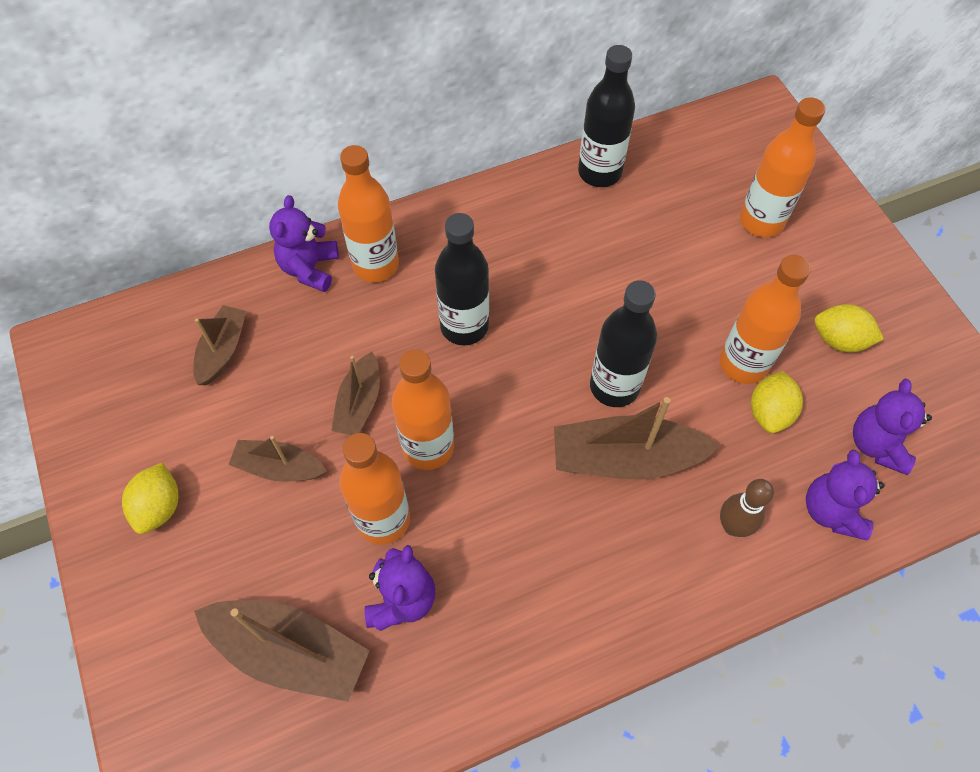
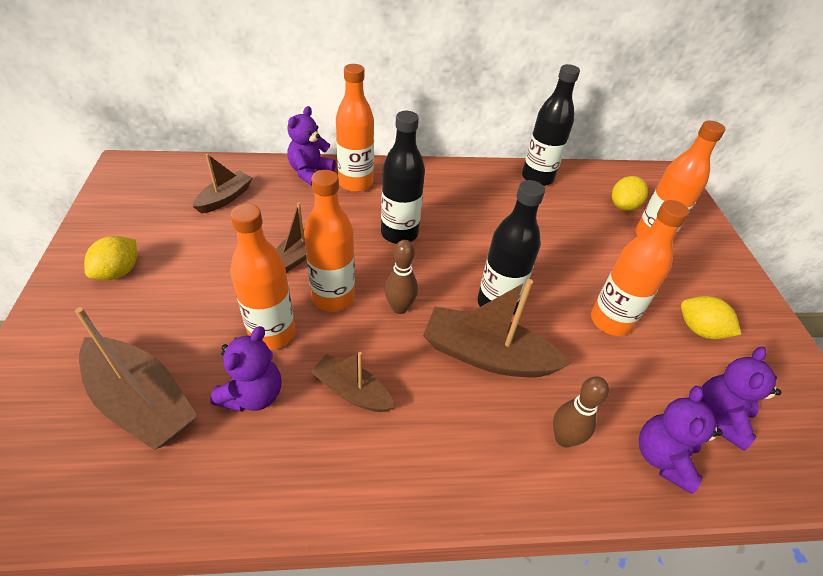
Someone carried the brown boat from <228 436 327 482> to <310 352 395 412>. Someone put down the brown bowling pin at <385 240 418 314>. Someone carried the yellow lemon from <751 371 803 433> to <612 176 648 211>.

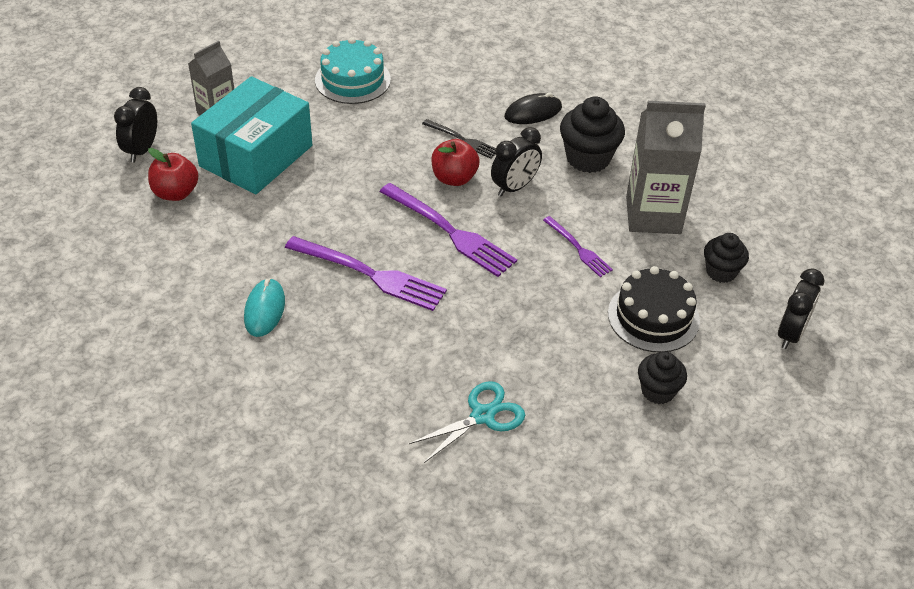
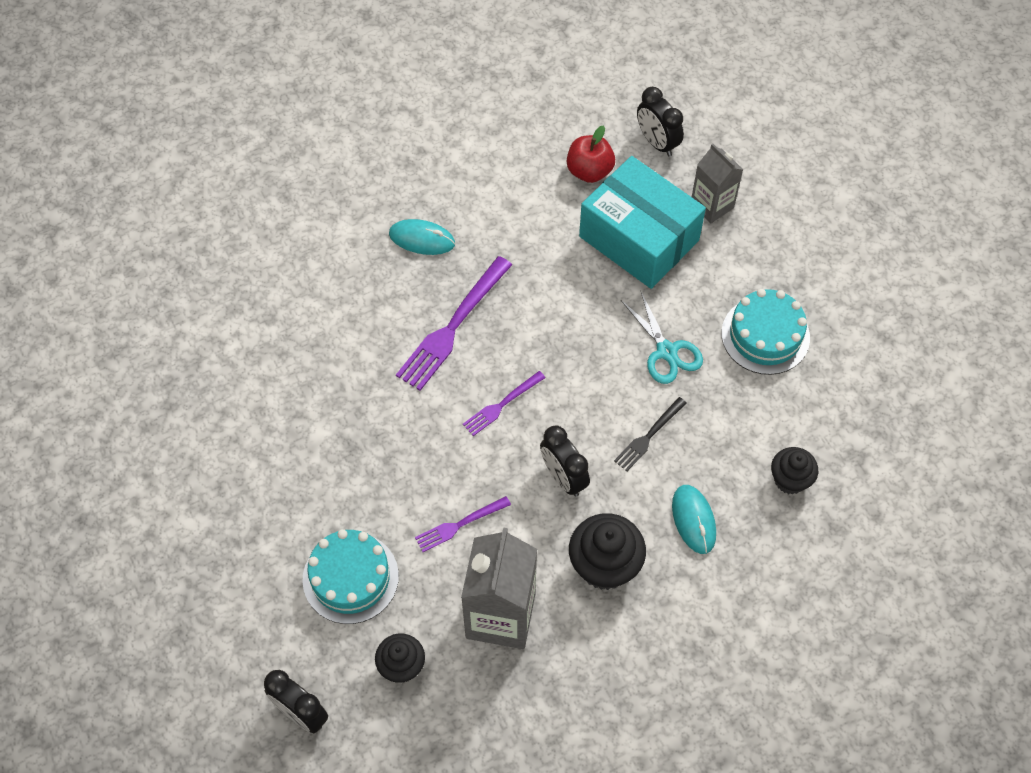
Someone repainted the black cake at <608 266 700 352>, which became the turquoise cake at <302 529 399 624>. Someone scaled the purple fork at <380 183 517 277> by 0.56. Someone carried the turquoise scissors from <409 381 525 463> to <621 290 703 384>. Someone rotated the black clock at <114 87 157 162> by 150 degrees counterclockwise. Someone repainted the black mouse at <504 93 562 124>, which became the turquoise mouse at <672 485 716 554>. Someone carried the black cupcake from <638 351 687 404> to <771 447 818 495>. Someone took away the red apple at <431 139 480 186>.

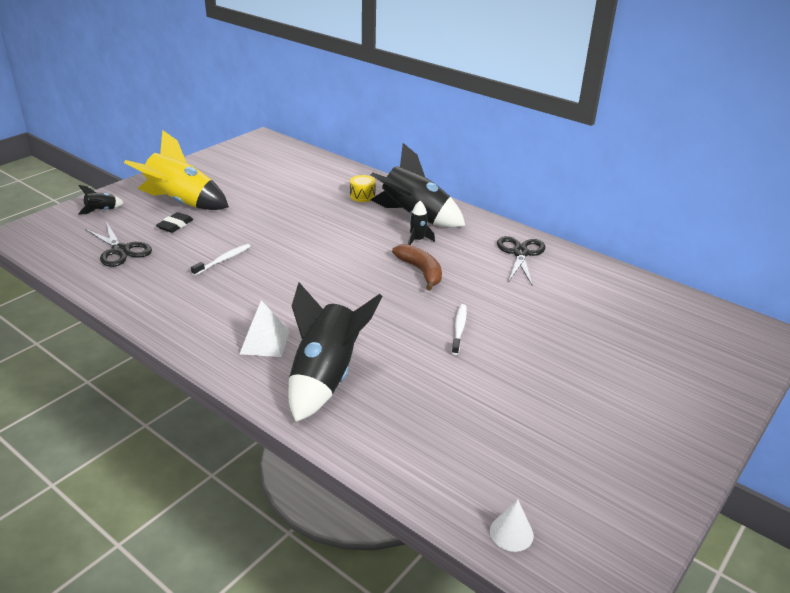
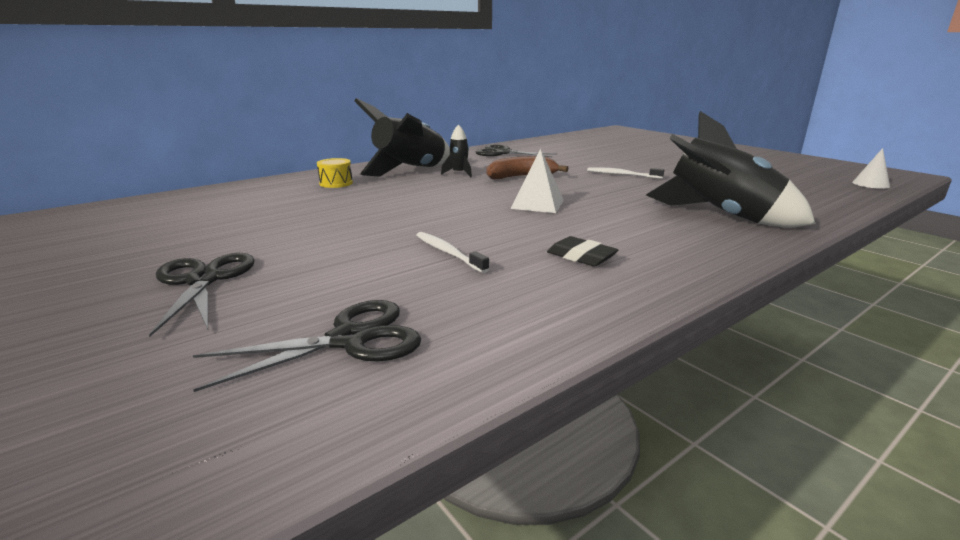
Someone swapped the yellow rocket at <124 130 229 210> for the black scissors at <149 253 254 337>. Someone carried the white pyramid from <240 300 290 357> to <510 148 564 213>. Someone carried the black eraser from <156 212 193 233> to <547 236 618 266>. Someone took away the black rocket at <78 185 124 215>.

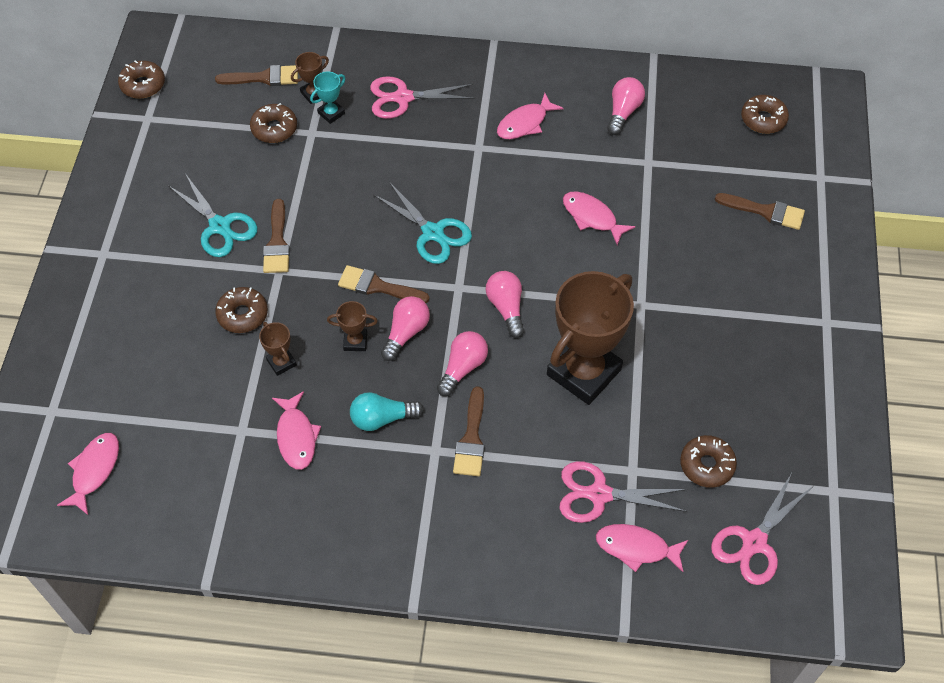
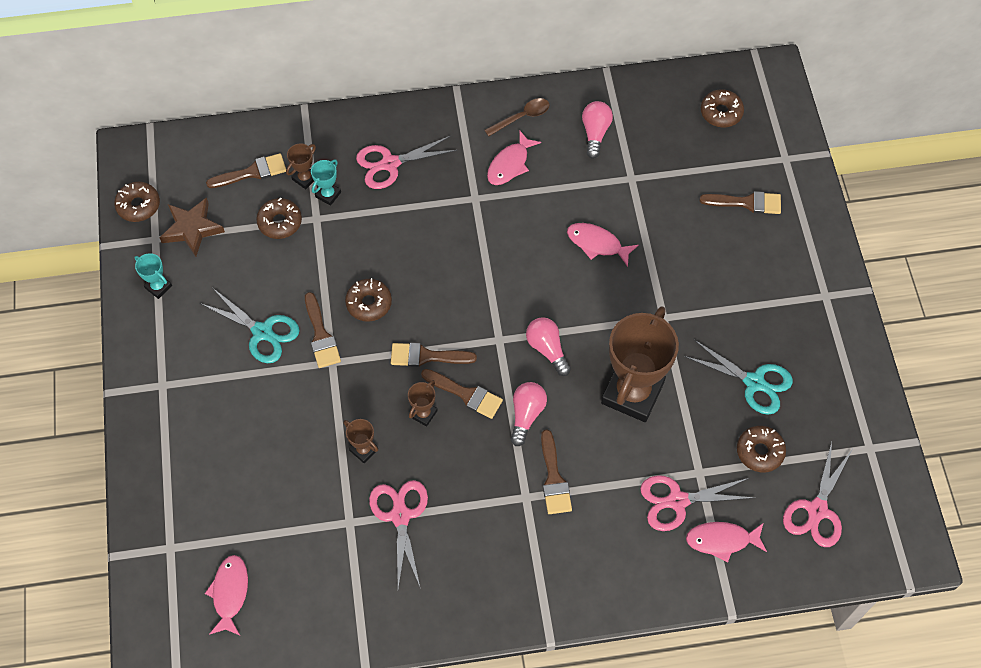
Someone put down the turquoise trophy at <134 253 172 299>. Someone put down the brown star at <160 197 225 257>. Someone carried the brown donut from <215 287 268 333> to <345 278 392 322>. Someone swapped the pink fish at <272 391 321 470> for the pink scissors at <369 480 428 588>. Someone rotated the brown trophy at <327 301 378 351> by 45 degrees counterclockwise. Someone swapped the pink light bulb at <381 296 430 361> for the brown brush at <421 369 503 419>. Someone put down the brown spoon at <484 98 550 136>. Someone carried the turquoise scissors from <373 182 472 264> to <684 340 793 415>. Someone took away the turquoise light bulb at <350 392 424 431>.

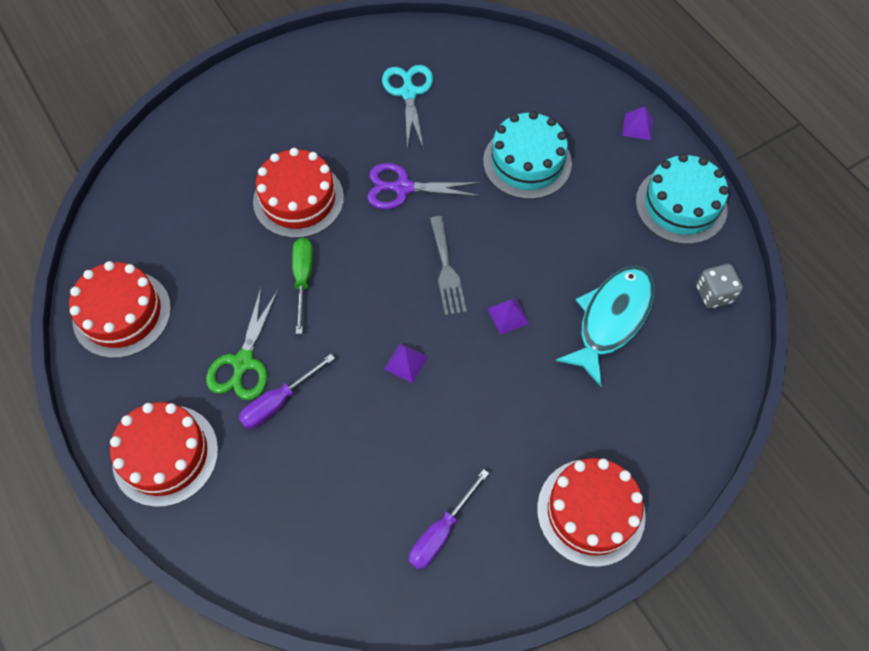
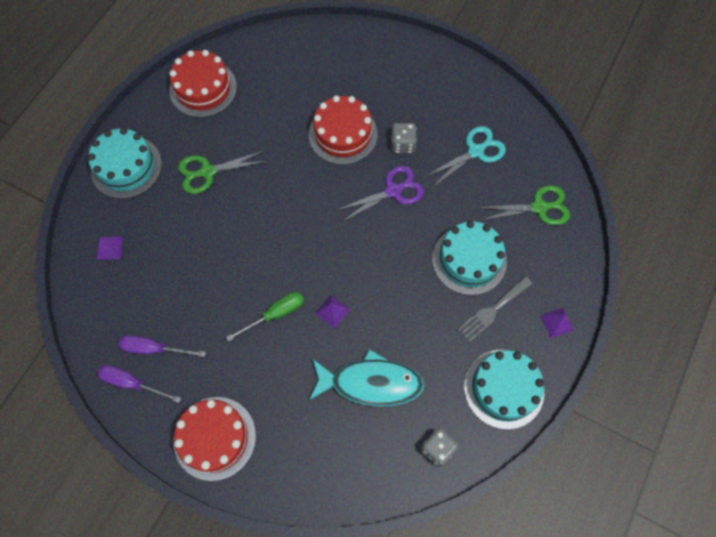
Someone repainted the red cake at <110 402 218 507>, which became the turquoise cake at <88 128 162 199>. Someone carried the purple pyramid from <384 343 428 383> to <96 237 123 260>. Someone carried the purple screwdriver from <239 354 335 429> to <97 365 181 403>. Someone carried the green screwdriver from <292 238 313 334> to <226 292 304 342>. Someone rotated the purple scissors at <367 163 480 209> by 90 degrees clockwise. Someone put down the grey dice at <391 123 417 153>. Someone carried the grey fork from <430 216 467 315> to <457 276 532 342>. Someone put down the green scissors at <478 185 570 225>.

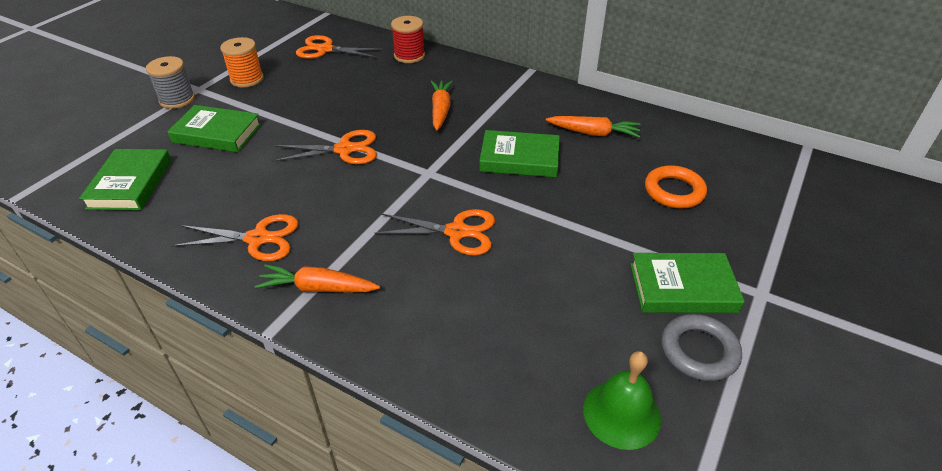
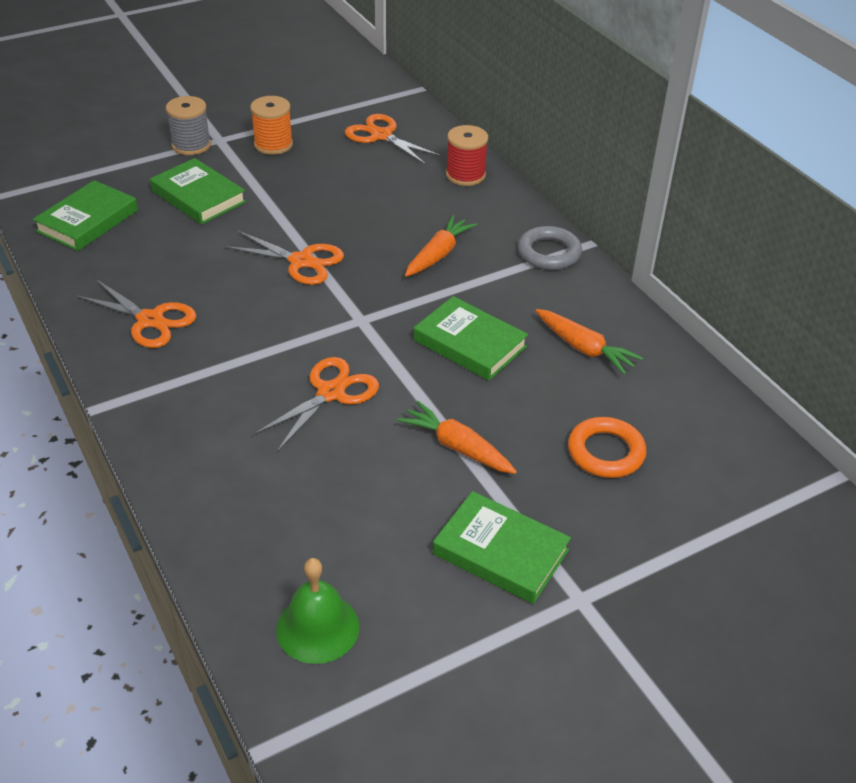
Someone rotated the orange scissors at <375 209 495 256> by 90 degrees counterclockwise. Someone carried the orange carrot from <254 264 380 292> to <397 401 517 474>. Someone carried the grey ring from <661 314 742 381> to <518 226 582 270>.

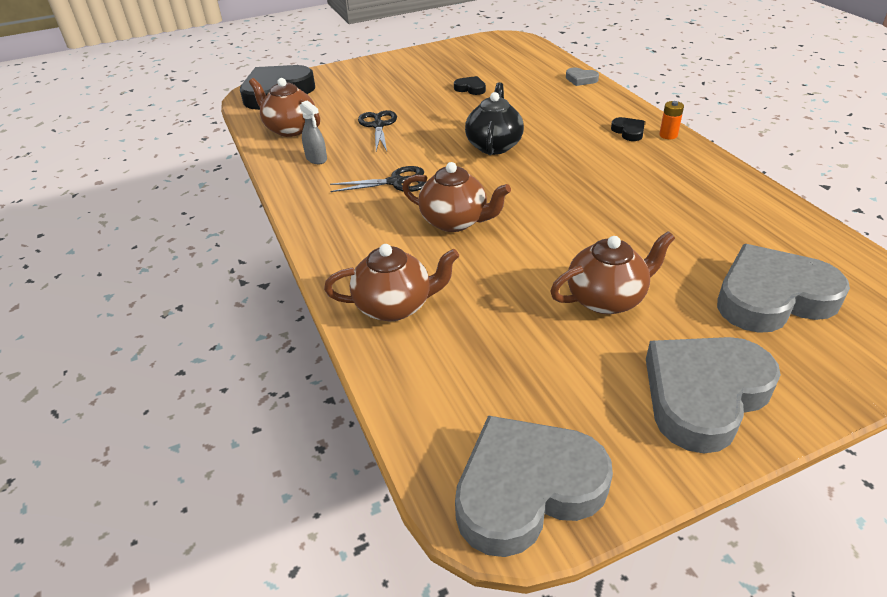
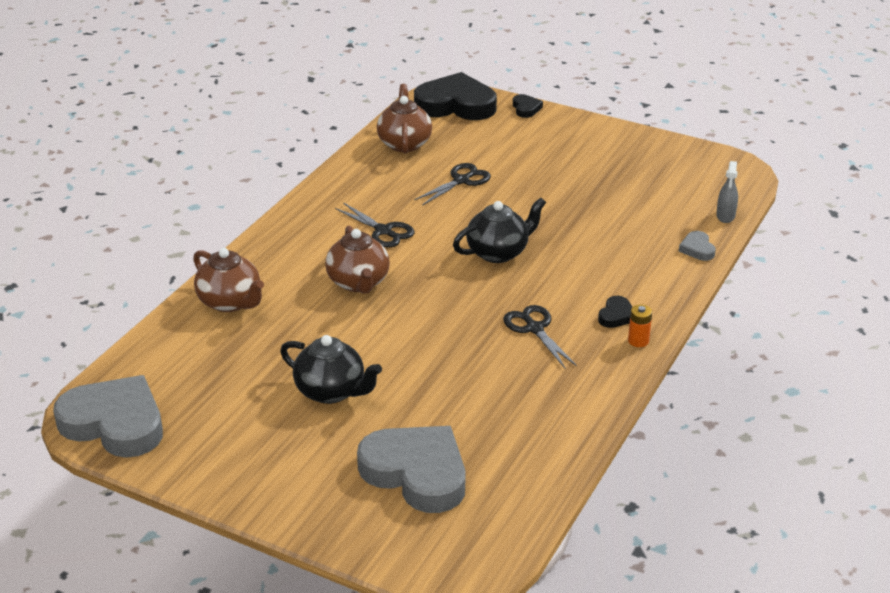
Someone repainted the brown teapot at <550 231 675 314>, which became the black teapot at <280 335 382 404>. Someone put down the black scissors at <503 305 577 368>. Someone carried the black heart from <454 76 486 95> to <513 94 543 118>. Someone carried the grey spray bottle from <300 100 327 164> to <716 161 738 223>. Someone took away the grey heart at <646 337 781 453>.

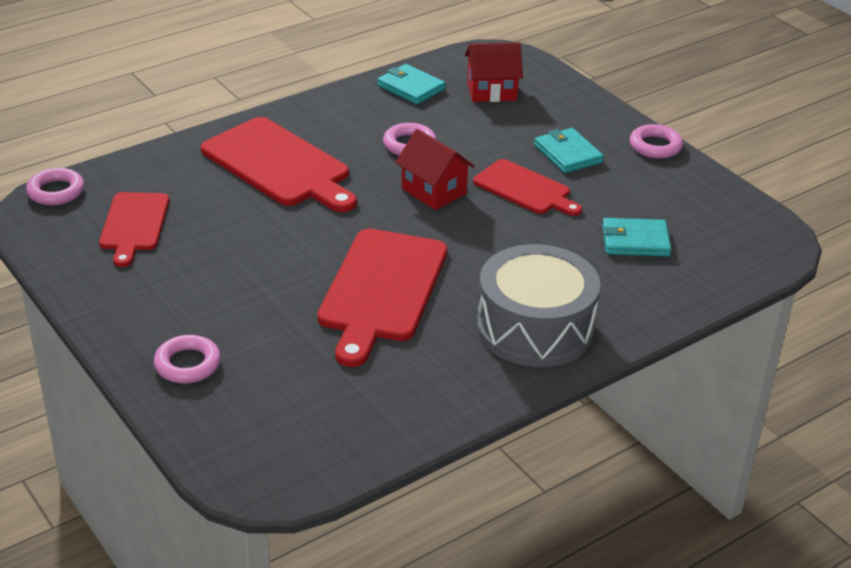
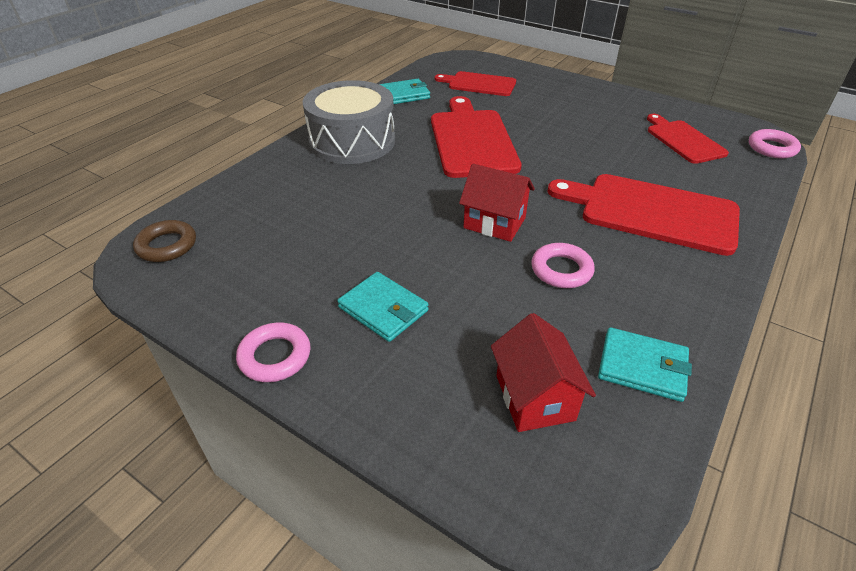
Someone put down the brown ring at <133 220 196 262>. Someone carried the turquoise wallet from <602 218 671 256> to <379 79 430 104>. Someone carried the red cutting board from <473 159 582 216> to <435 71 516 96>. Someone rotated the red house at <465 42 523 102> by 75 degrees counterclockwise. Someone took away the pink ring at <154 335 221 384>.

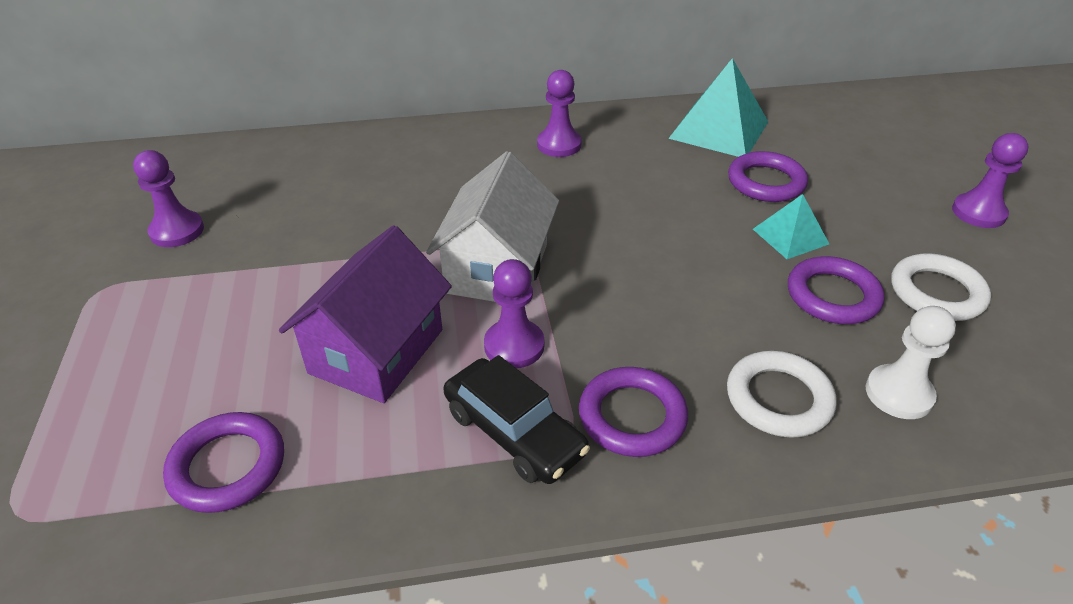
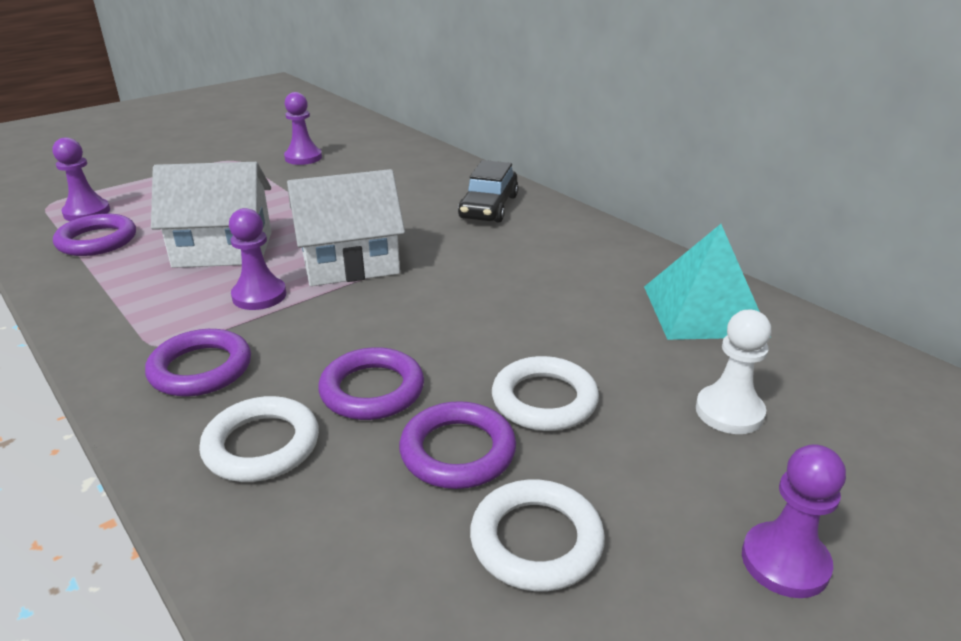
Someone carried the purple pawn from <537 70 582 157> to <52 137 110 221>. Someone repainted the purple house at <279 225 452 403>, which became the white house at <151 162 271 268>. Someone carried the purple ring from <728 151 808 202> to <318 347 424 420>. Someone carried the black car from <443 355 590 484> to <458 160 519 222>. Someone swapped the turquoise pyramid at <753 194 829 259> for the white ring at <492 356 599 431>. Someone carried the white pawn from <866 306 956 419> to <696 310 772 434>.

